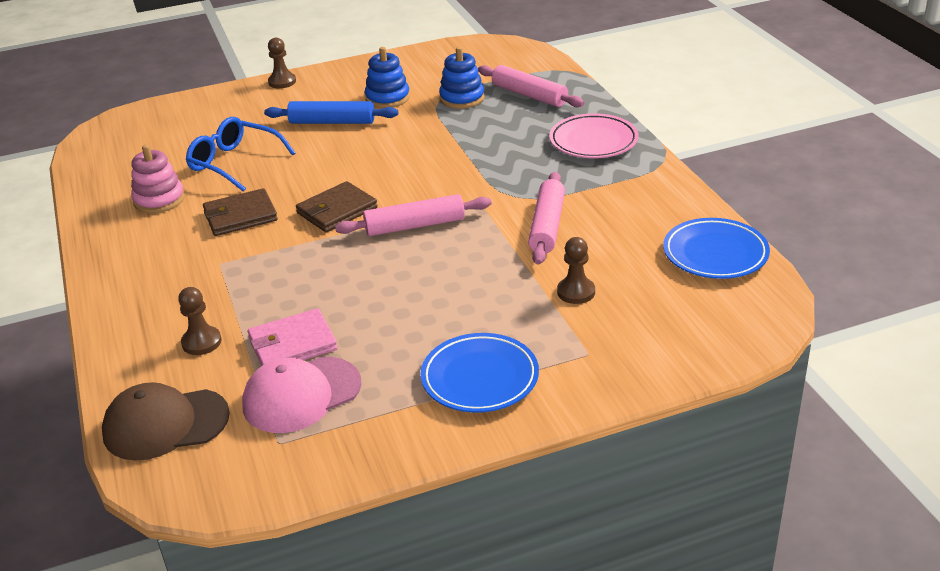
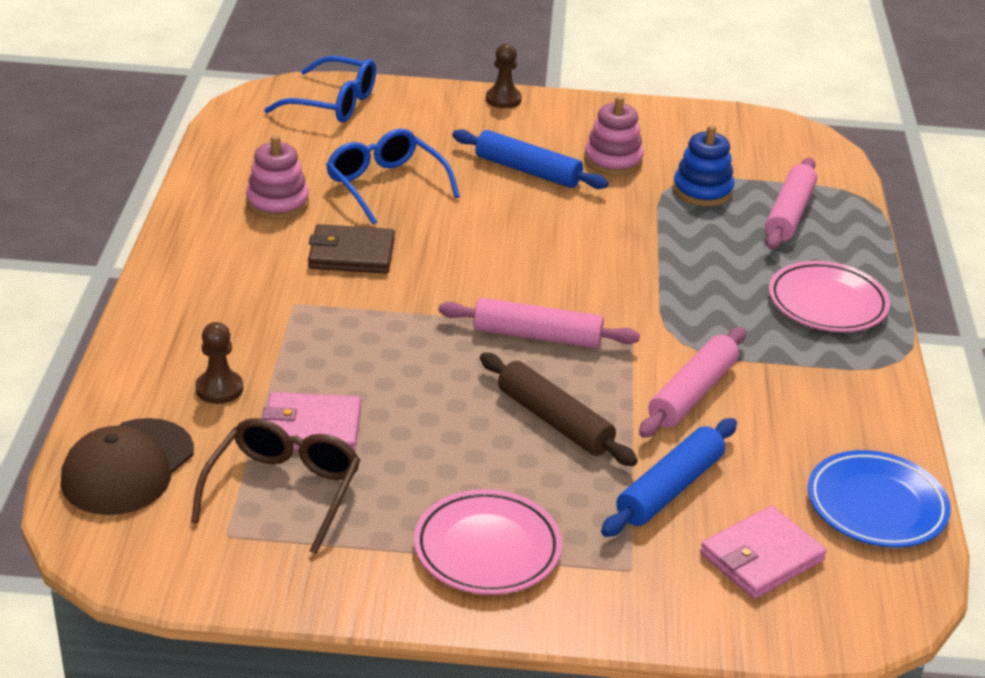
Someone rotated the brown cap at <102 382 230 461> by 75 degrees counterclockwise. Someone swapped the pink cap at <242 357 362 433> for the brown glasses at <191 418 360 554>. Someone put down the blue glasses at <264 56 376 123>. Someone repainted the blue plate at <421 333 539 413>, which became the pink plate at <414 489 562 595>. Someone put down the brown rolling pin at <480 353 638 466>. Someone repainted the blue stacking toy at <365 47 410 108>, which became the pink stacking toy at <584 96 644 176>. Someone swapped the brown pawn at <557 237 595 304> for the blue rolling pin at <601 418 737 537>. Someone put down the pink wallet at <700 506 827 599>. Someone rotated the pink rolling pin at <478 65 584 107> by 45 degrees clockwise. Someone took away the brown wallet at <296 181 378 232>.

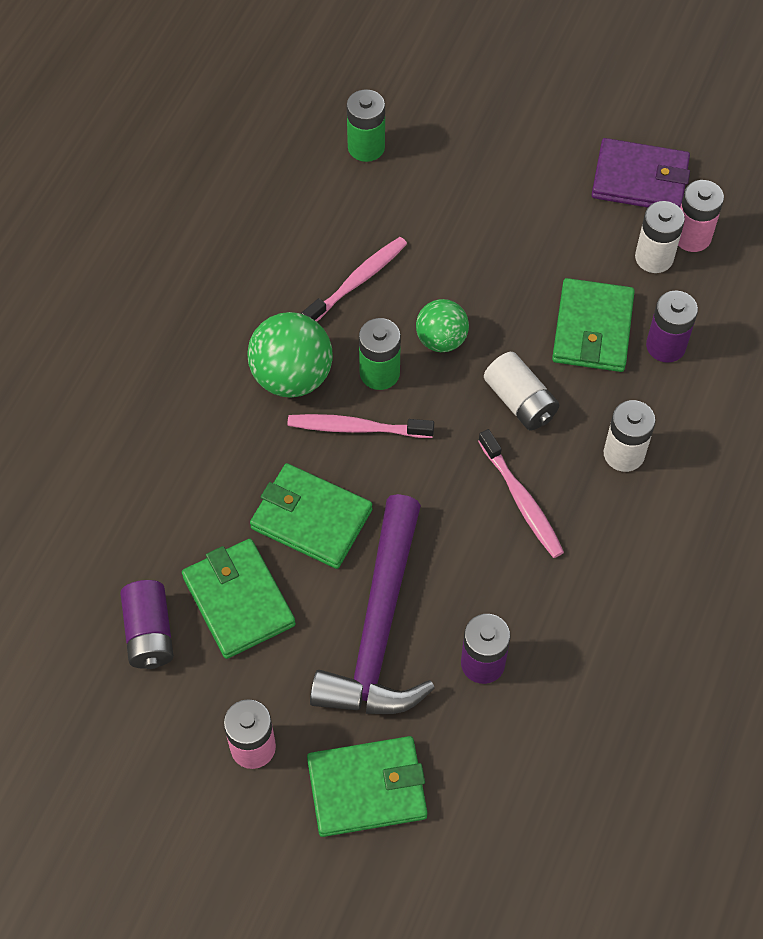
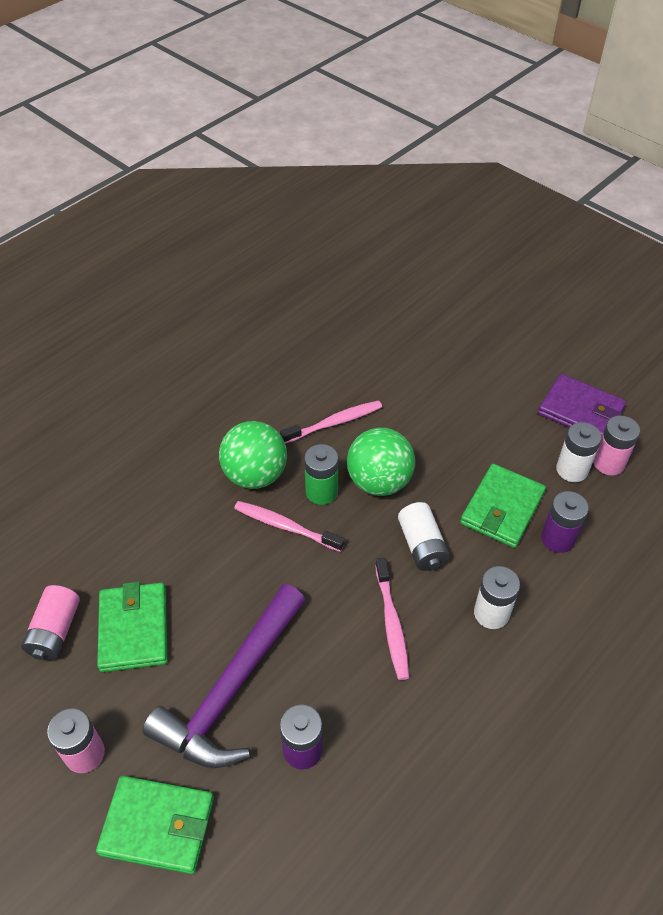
Someone repainted the purple battery at <120 580 174 669>, which became the pink battery at <21 585 80 660>. Someone scaled the green ball at <416 299 469 352> by 1.57. Someone took away the green wallet at <250 463 373 569>. Someone took away the green battery at <347 89 385 162>.

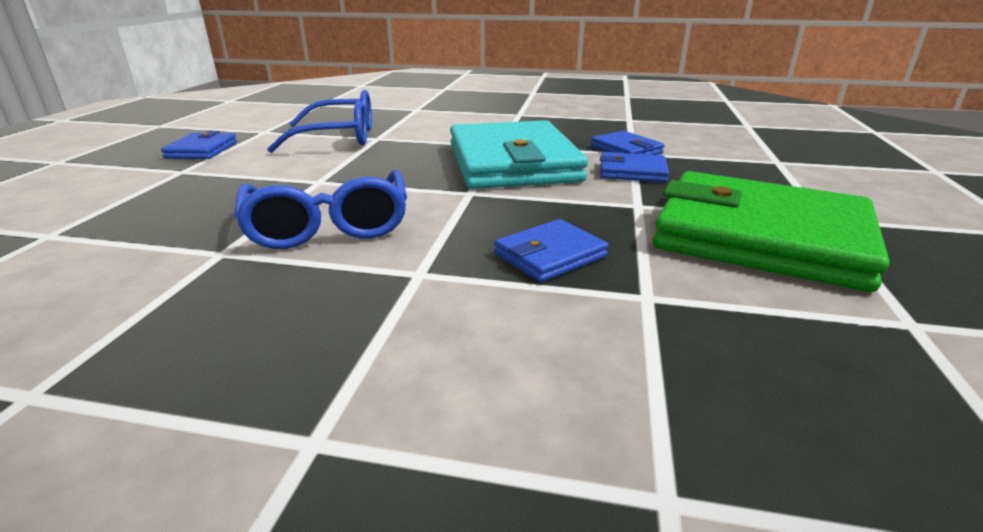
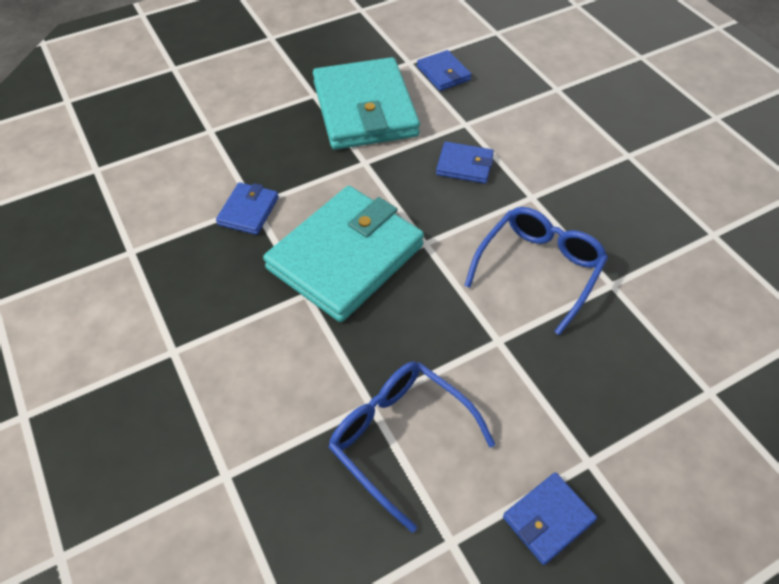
Someone repainted the green wallet at <653 171 889 292>, which became the turquoise wallet at <313 57 420 150>. Someone carried the blue wallet from <600 152 669 182> to <417 50 472 91>.

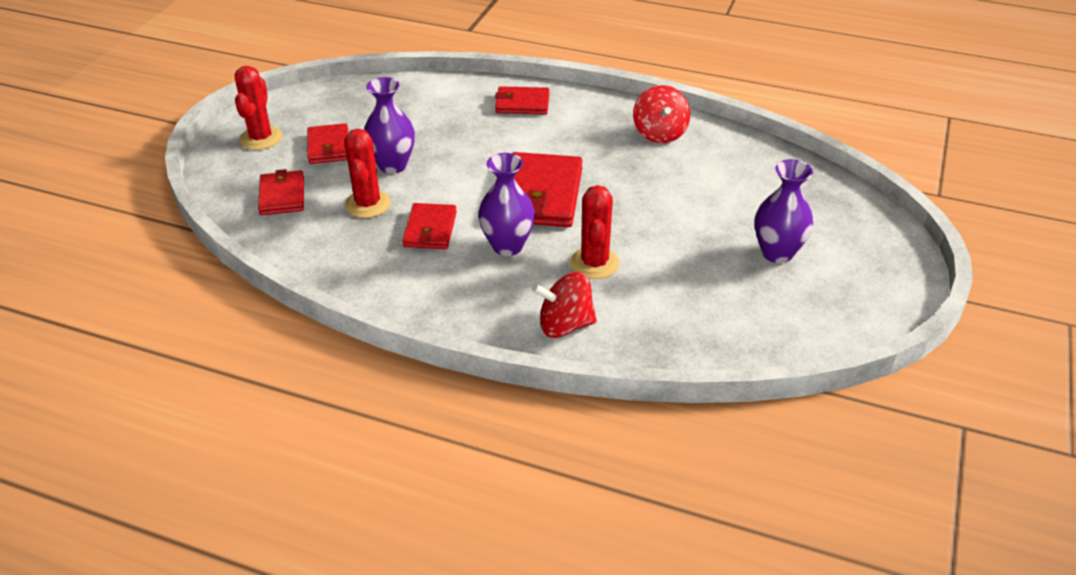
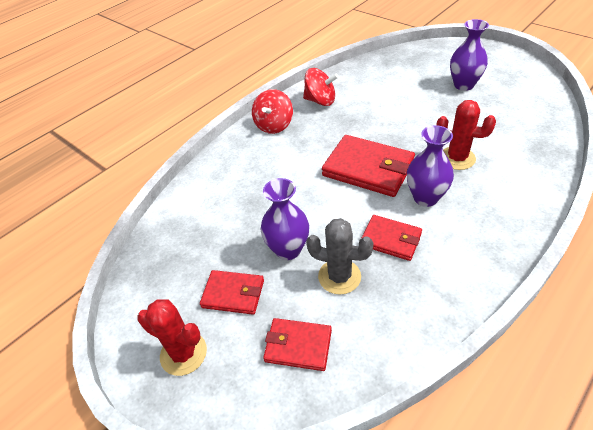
Someone carried the red spinning top from <533 272 597 338> to <252 89 293 134>. Someone repainted the red cactus at <344 129 391 218>, which became the grey cactus at <306 218 373 295>. Someone took away the red wallet at <495 86 549 114>.

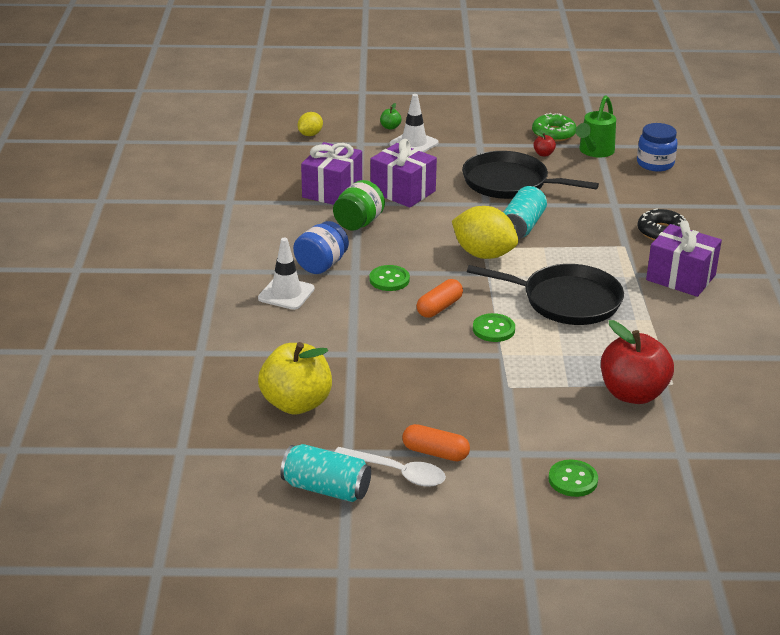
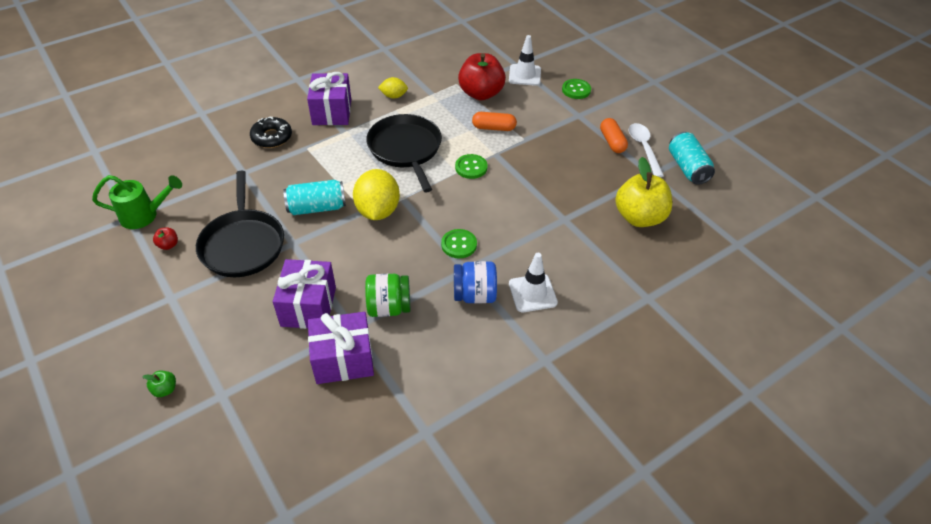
Someone carried the yellow lemon from <298 112 323 136> to <378 77 408 99>. Someone carried the orange capsule from <417 279 463 318> to <472 112 517 131>. Someone carried the white traffic cone from <389 94 439 152> to <509 35 541 86>. Someone took away the green donut at <532 113 577 142>. Someone took away the blue jar at <637 123 678 172>.

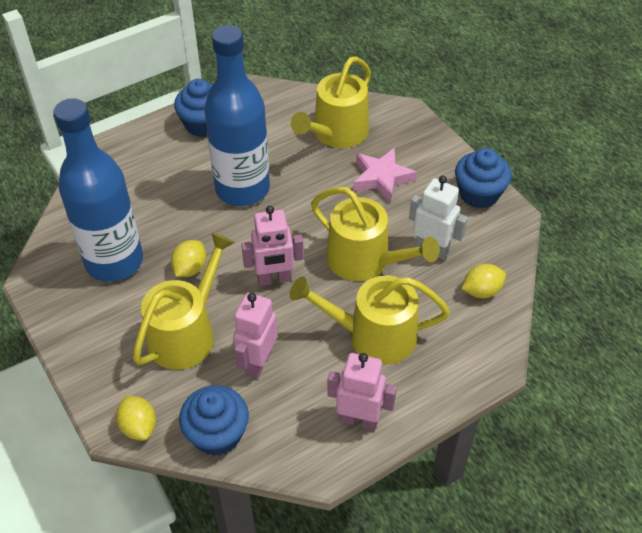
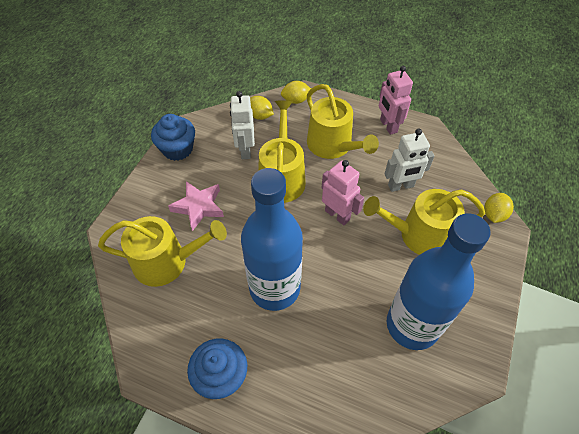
Someone carried the yellow lemon from <171 240 206 277> to <281 81 311 104>. Someone repainted the pink robot at <233 293 278 379>, which became the white robot at <385 129 434 192>. Someone took away the blue cupcake at <179 385 249 456>.

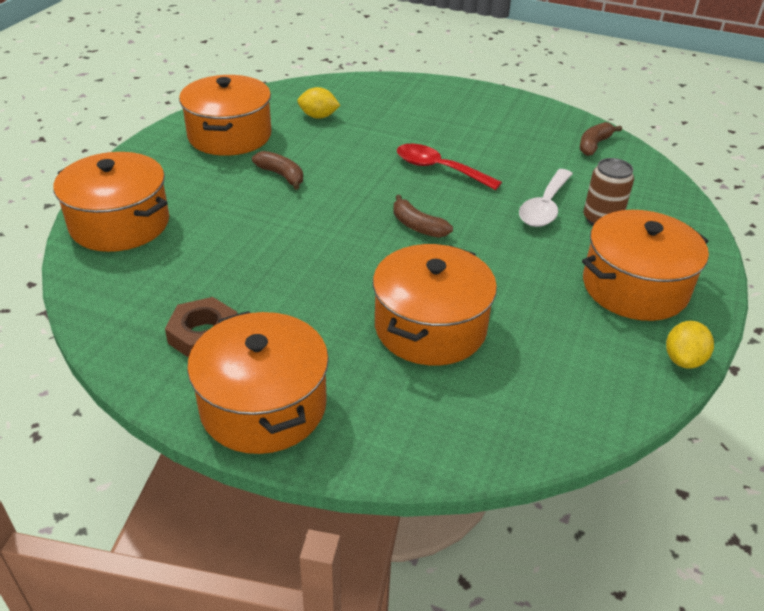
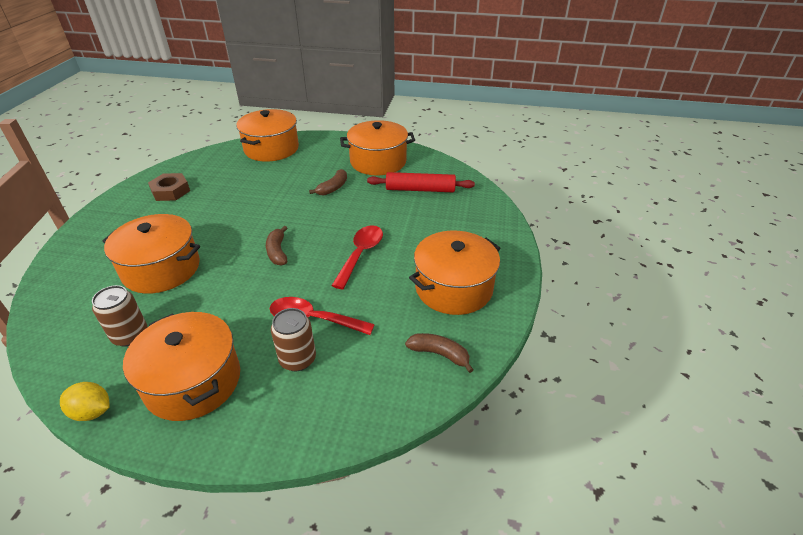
Someone put down the brown can at <92 285 148 347>. Someone rotated the brown banana at <393 195 453 238> by 45 degrees counterclockwise. Someone repainted the white spoon at <519 169 573 227>, which became the red spoon at <270 297 375 335>. Someone swapped the yellow lemon at <297 87 340 119> for the red rolling pin at <367 172 475 192>. Someone carried the orange pot from <187 311 329 454> to <409 230 500 315>.

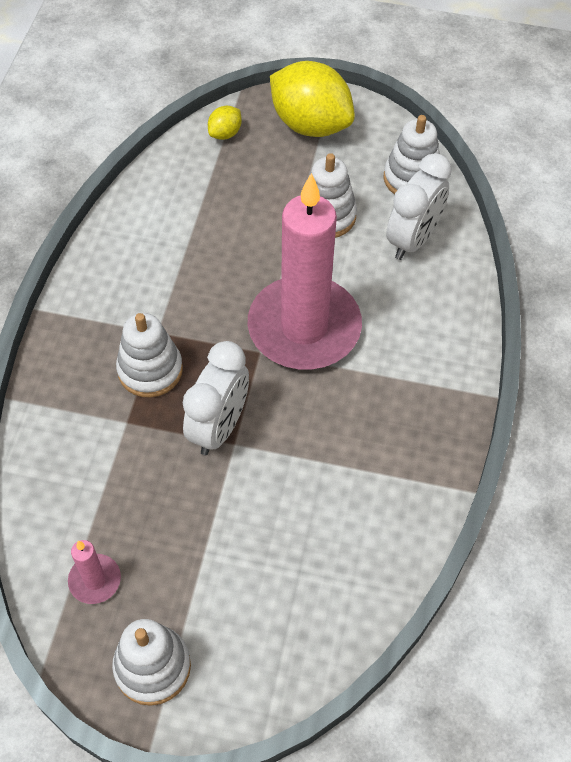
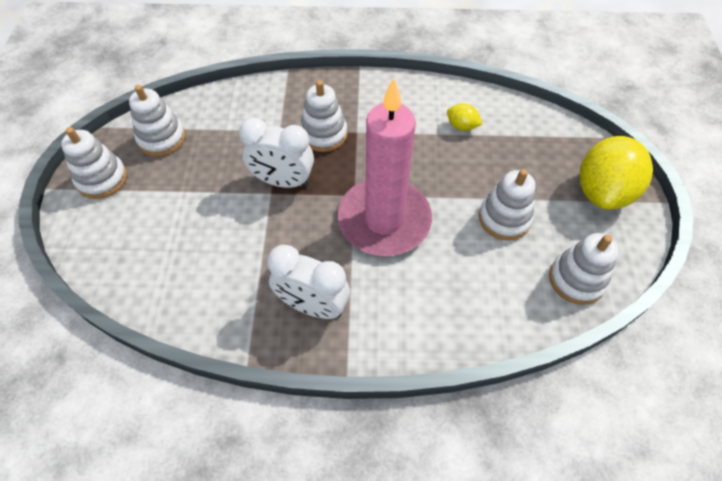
Someone swapped the pink candle at <68 540 121 604> for the white stacking toy at <129 85 185 157>. Someone carried the white clock from <386 153 452 260> to <267 245 350 319>. Someone carried the yellow lemon from <208 106 242 140> to <447 104 482 131>.

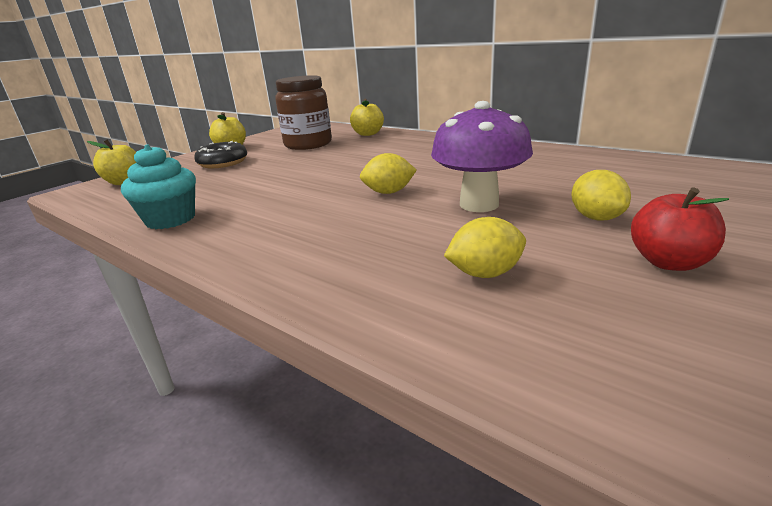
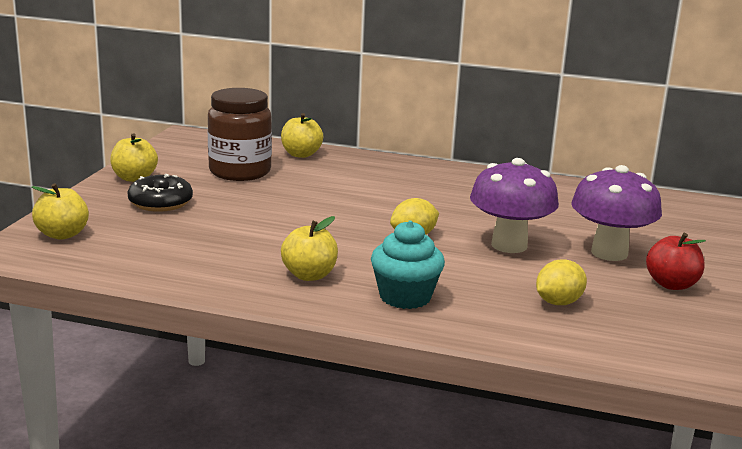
Someone put down the yellow apple at <281 216 338 281>. Someone carried the turquoise cupcake from <121 144 196 229> to <371 221 445 309>. Someone swapped the yellow lemon at <572 170 631 221> for the purple mushroom at <571 165 662 261>.

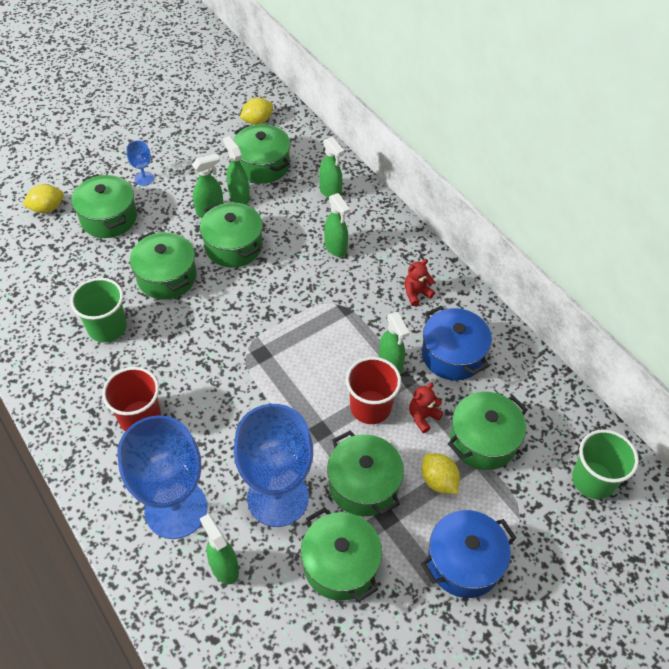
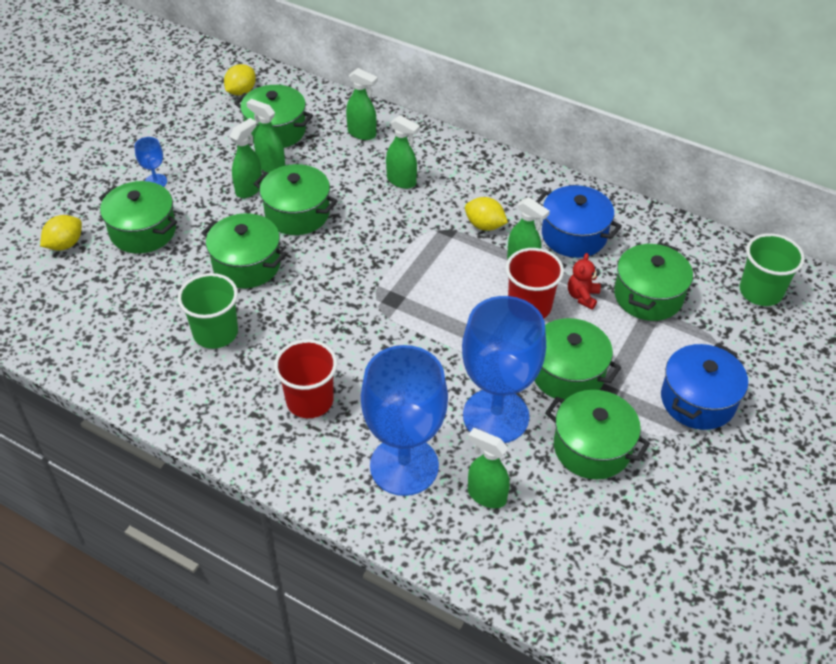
Someone carried the yellow lemon from <422 453 460 494> to <465 197 508 231>. Someone took away the red teddy bear at <404 259 435 306>.

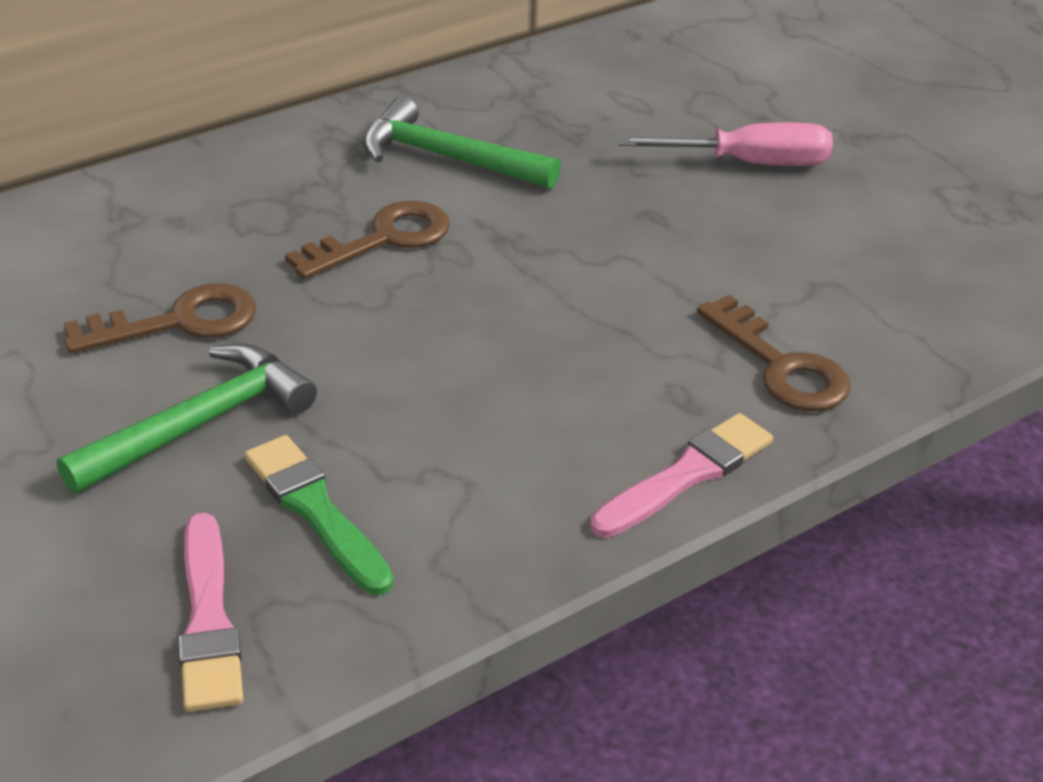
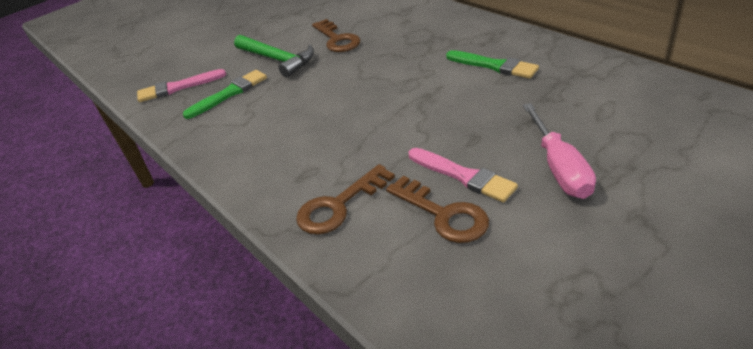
Someone carried the brown key from <285 201 450 279> to <386 176 489 243>. Someone carried the pink brush from <590 413 773 538> to <409 148 518 203>. Someone swapped the green hammer at <363 96 561 189> for the green brush at <446 50 539 79>.

